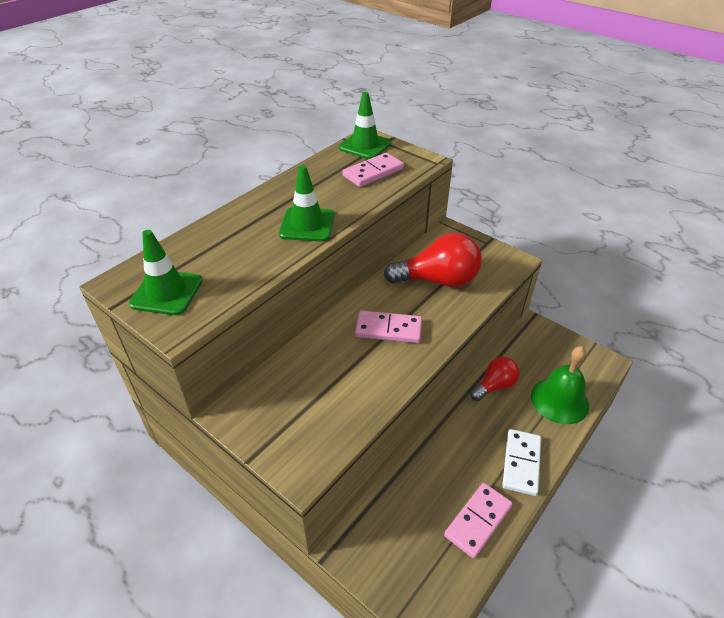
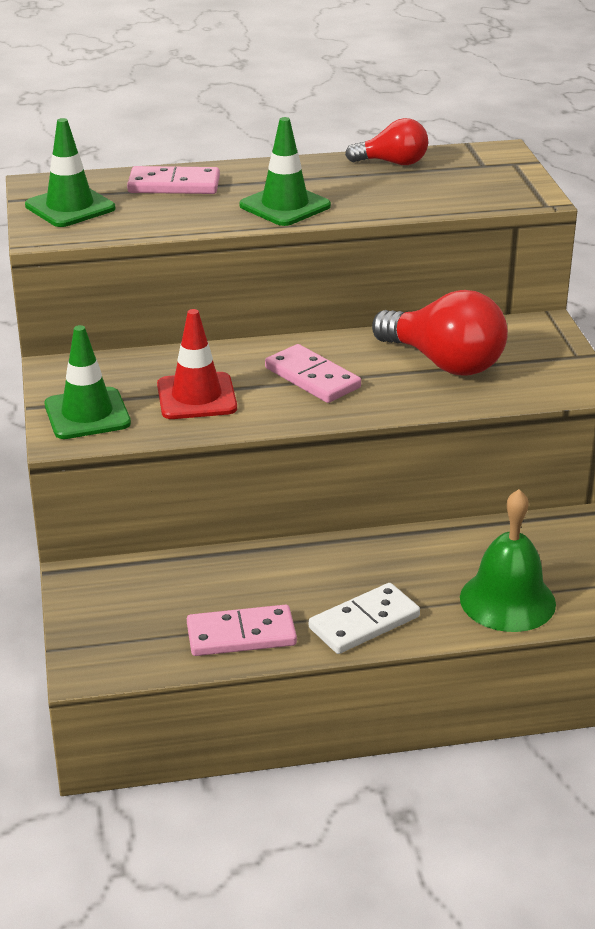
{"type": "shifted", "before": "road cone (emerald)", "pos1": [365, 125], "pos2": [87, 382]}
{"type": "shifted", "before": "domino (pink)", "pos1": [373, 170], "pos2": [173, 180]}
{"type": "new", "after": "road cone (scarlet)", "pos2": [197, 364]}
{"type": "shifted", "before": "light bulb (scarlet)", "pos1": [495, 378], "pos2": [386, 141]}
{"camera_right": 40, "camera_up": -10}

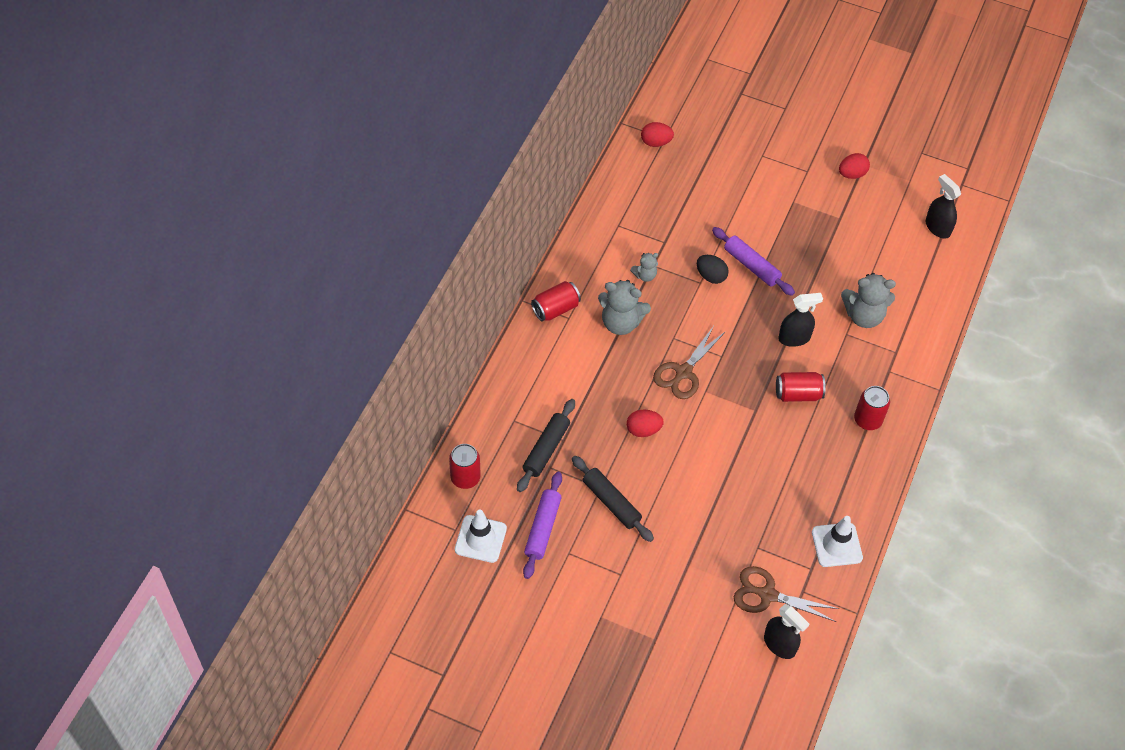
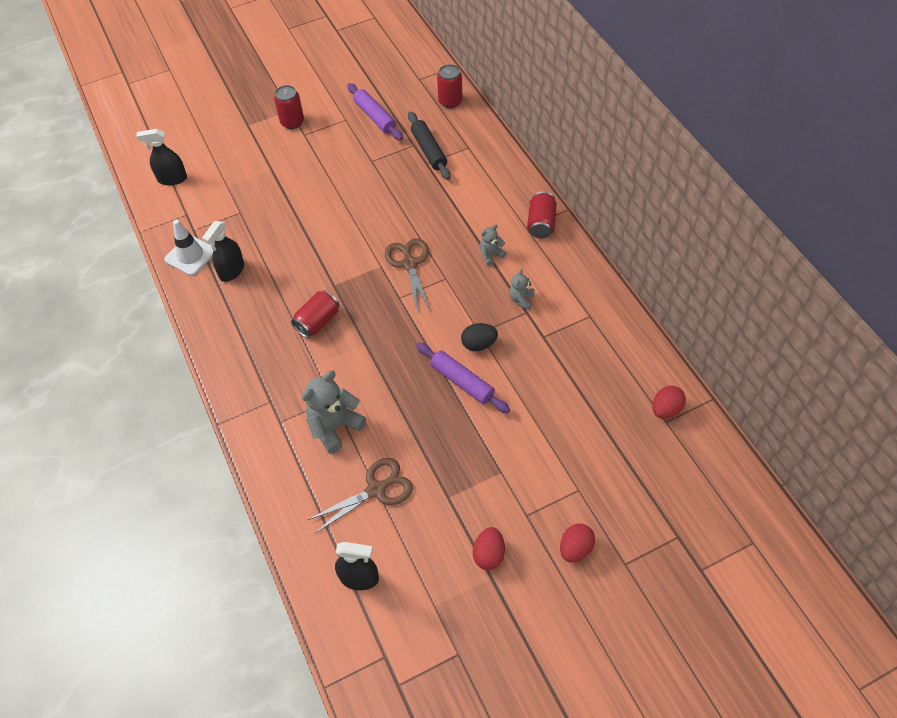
{"type": "shifted", "before": "spray cleaner (black)", "pos1": [800, 320], "pos2": [223, 251]}
{"type": "shifted", "before": "can (scarlet)", "pos1": [872, 408], "pos2": [289, 107]}
{"type": "shifted", "before": "shears (russet)", "pos1": [786, 594], "pos2": [360, 496]}
{"type": "rotated", "before": "pastry roller (purple)", "pos1": [753, 261], "pos2": [463, 378], "turn": 45}
{"type": "scaled", "before": "stuffed bear (ash-grey)", "pos1": [624, 307], "pos2": [493, 245], "scale": 0.53}
{"type": "shifted", "before": "egg (scarlet)", "pos1": [645, 423], "pos2": [577, 543]}
{"type": "gone", "before": "road cone (white)", "pos1": [481, 536]}
{"type": "gone", "before": "pastry roller (black)", "pos1": [613, 499]}
{"camera_right": 135, "camera_up": 0}

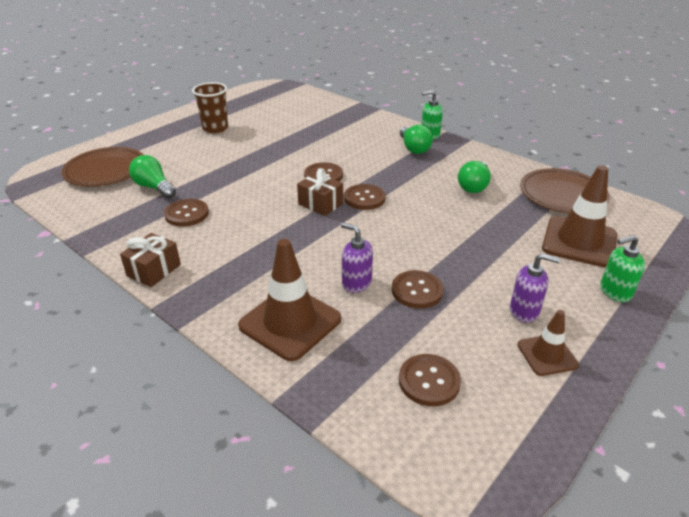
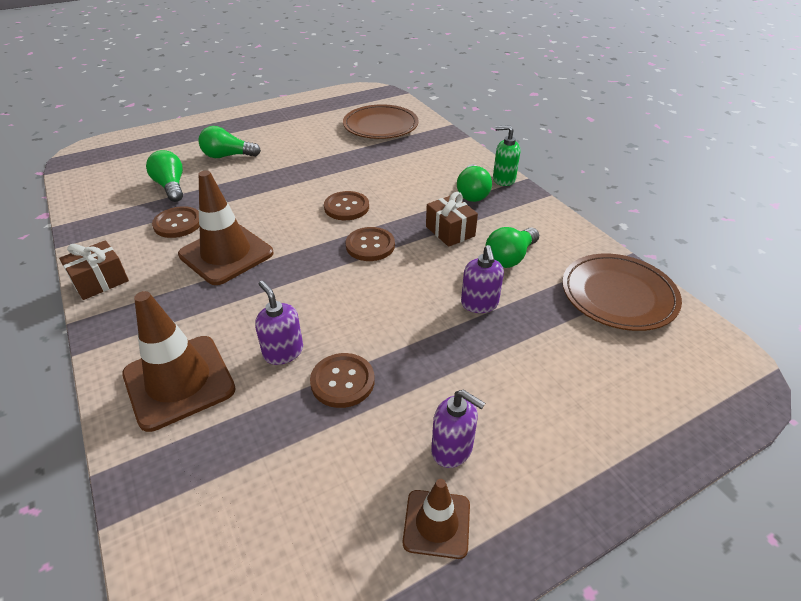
{"type": "shifted", "before": "road cone (russet)", "pos1": [579, 216], "pos2": [226, 227]}
{"type": "new", "after": "light bulb (emerald)", "pos2": [229, 142]}
{"type": "shifted", "before": "dinner plate (russet)", "pos1": [103, 167], "pos2": [381, 121]}
{"type": "shifted", "before": "gift (russet)", "pos1": [320, 192], "pos2": [452, 219]}
{"type": "new", "after": "pump bottle (purple)", "pos2": [482, 279]}
{"type": "gone", "before": "beaker (russet)", "pos1": [210, 107]}
{"type": "gone", "before": "shirt button (russet)", "pos1": [430, 380]}
{"type": "gone", "before": "pump bottle (emerald)", "pos1": [622, 268]}
{"camera_right": 20, "camera_up": 5}

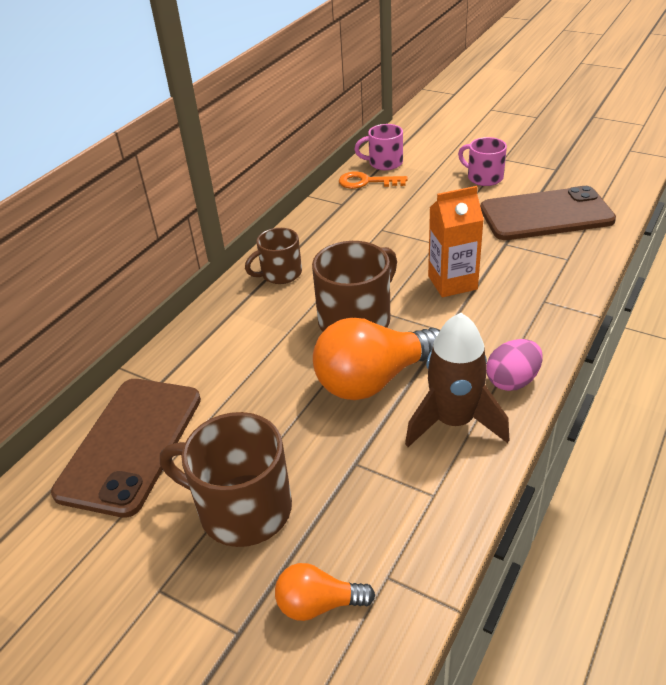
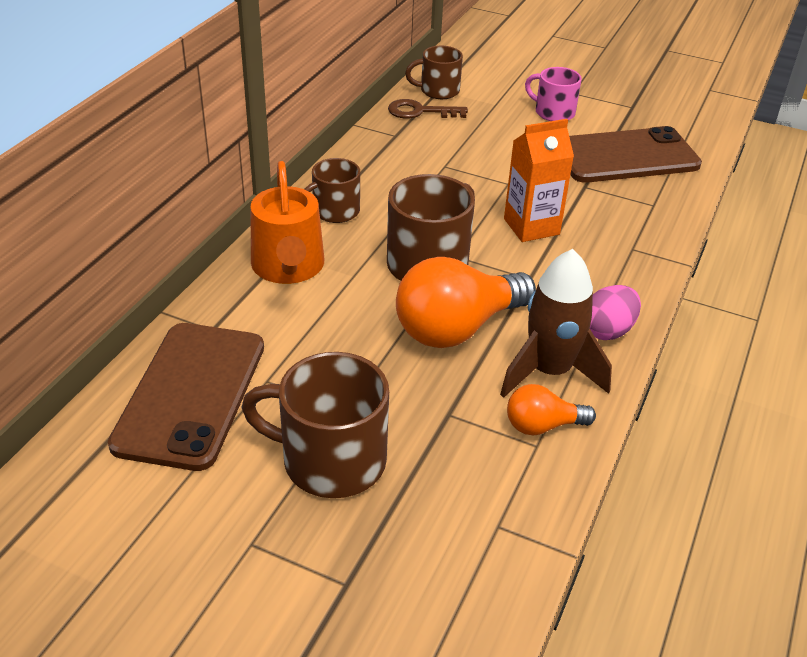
{"type": "new", "after": "watering pot (orange)", "pos2": [287, 222]}
{"type": "repainted", "before": "door key (orange)", "after": "door key (russet)", "pos1": [373, 180], "pos2": [428, 109]}
{"type": "repainted", "before": "mug (pink)", "after": "mug (russet)", "pos1": [378, 147], "pos2": [434, 72]}
{"type": "shifted", "before": "light bulb (orange)", "pos1": [325, 592], "pos2": [551, 409]}
{"camera_right": -10, "camera_up": 0}

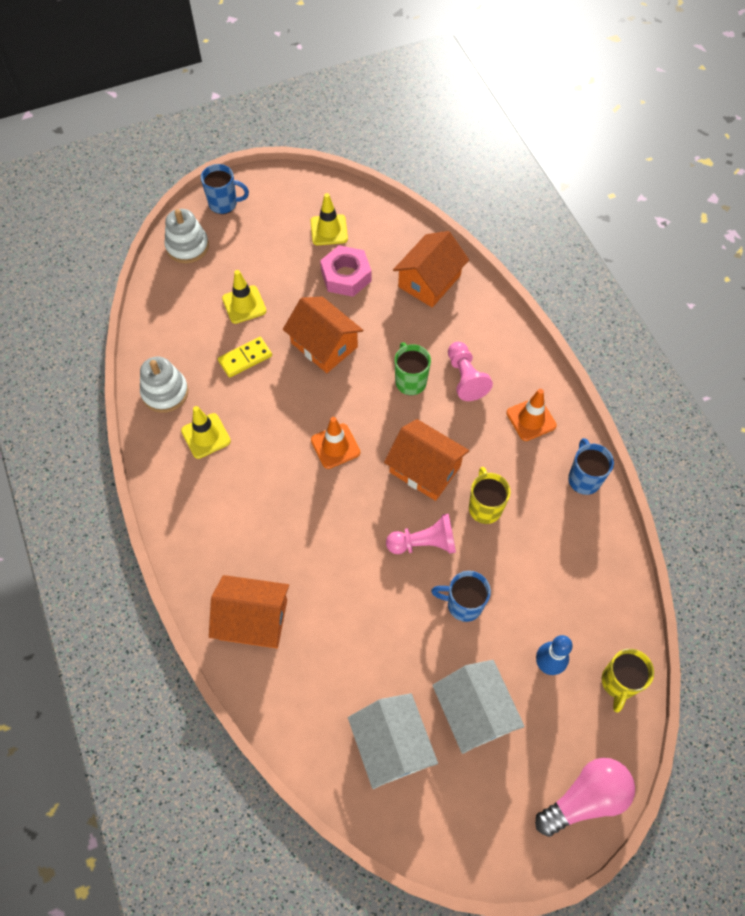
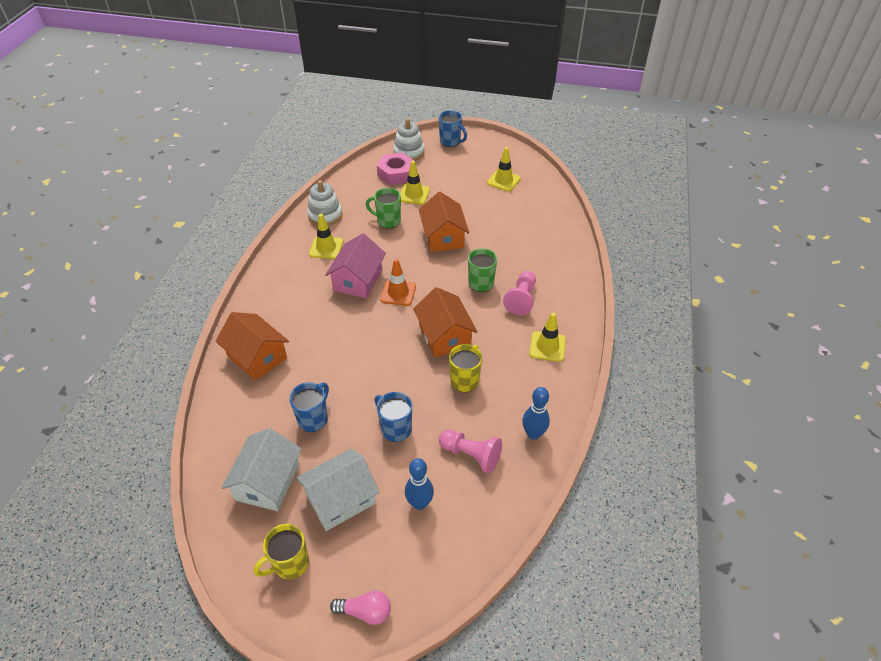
{"type": "shifted", "before": "mug (bright yellow)", "pos1": [628, 680], "pos2": [281, 552]}
{"type": "shifted", "before": "mug (blue)", "pos1": [591, 466], "pos2": [309, 407]}
{"type": "rotated", "before": "house (white)", "pos1": [478, 707], "pos2": [338, 490], "turn": 45}
{"type": "new", "after": "house (pink)", "pos2": [355, 265]}
{"type": "scaled", "before": "light bulb (pink)", "pos1": [585, 797], "pos2": [360, 608], "scale": 0.62}
{"type": "swapped", "before": "domino (bright yellow)", "after": "mug (emerald)", "pos1": [245, 357], "pos2": [383, 208]}
{"type": "shifted", "before": "hexagon nut (pink)", "pos1": [346, 271], "pos2": [395, 169]}
{"type": "shifted", "before": "pawn (pink)", "pos1": [421, 533], "pos2": [470, 452]}
{"type": "new", "after": "skittle (blue)", "pos2": [536, 413]}
{"type": "repainted", "before": "road cone (orange)", "after": "road cone (bright yellow)", "pos1": [531, 415], "pos2": [547, 337]}
{"type": "gone", "before": "house (orange)", "pos1": [431, 269]}
{"camera_right": 35, "camera_up": -15}

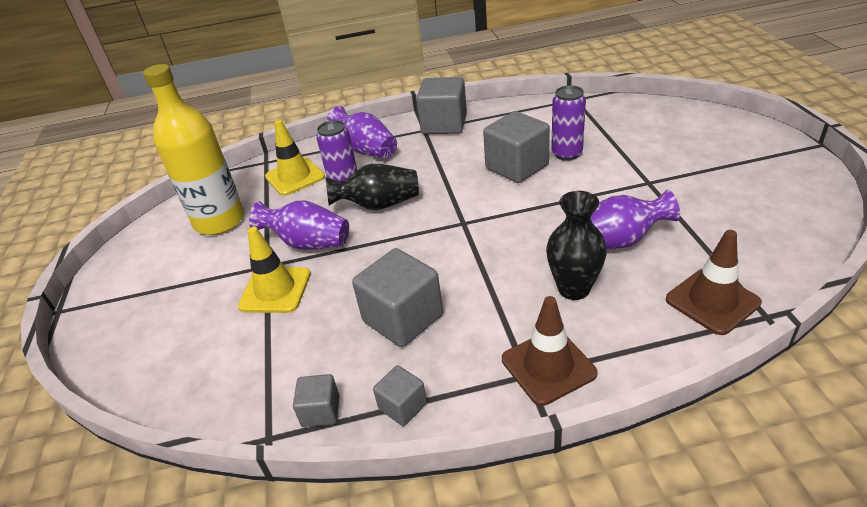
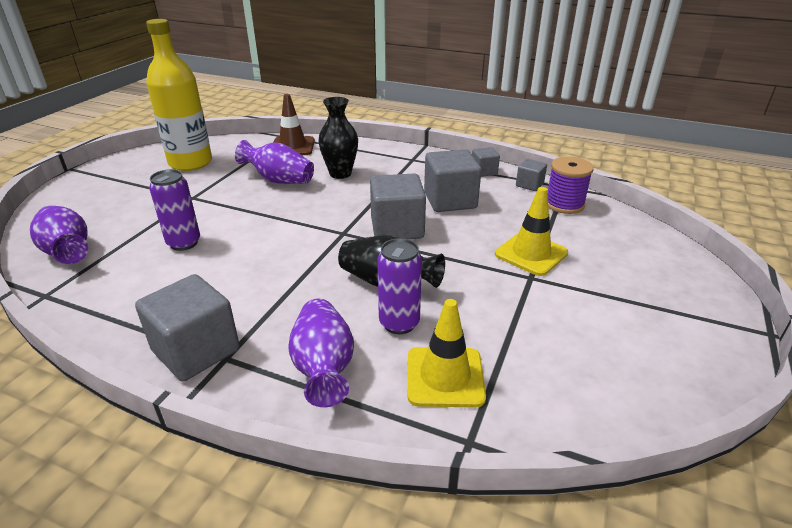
{"type": "shifted", "before": "flower vase (purple)", "pos1": [299, 225], "pos2": [59, 235]}
{"type": "shifted", "before": "flask (bright yellow)", "pos1": [193, 149], "pos2": [179, 95]}
{"type": "shifted", "before": "block (ash-grey)", "pos1": [516, 147], "pos2": [398, 206]}
{"type": "new", "after": "spool (purple)", "pos2": [570, 185]}
{"type": "gone", "before": "road cone (russet)", "pos1": [549, 351]}
{"camera_right": -150, "camera_up": -5}

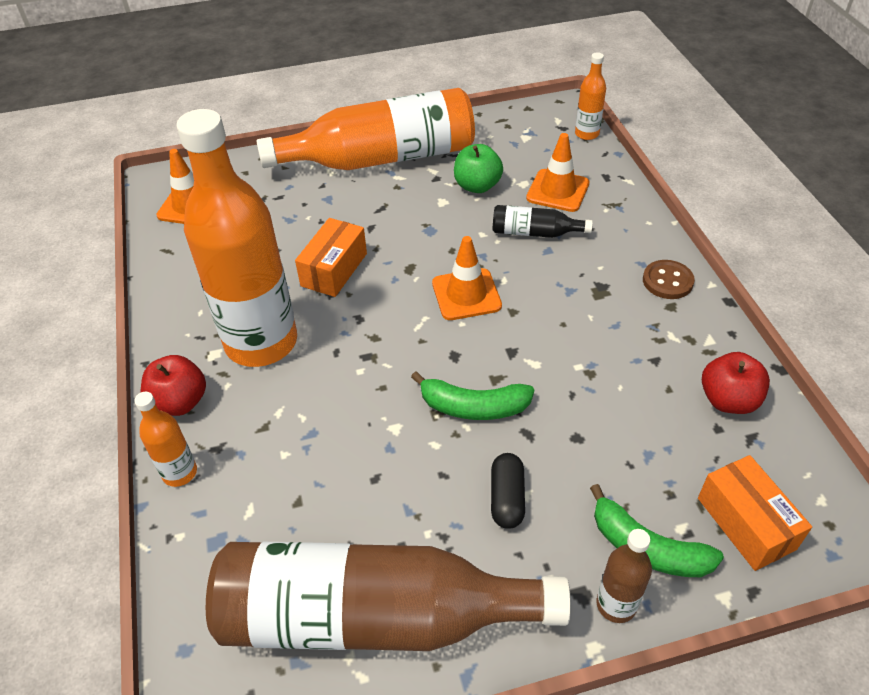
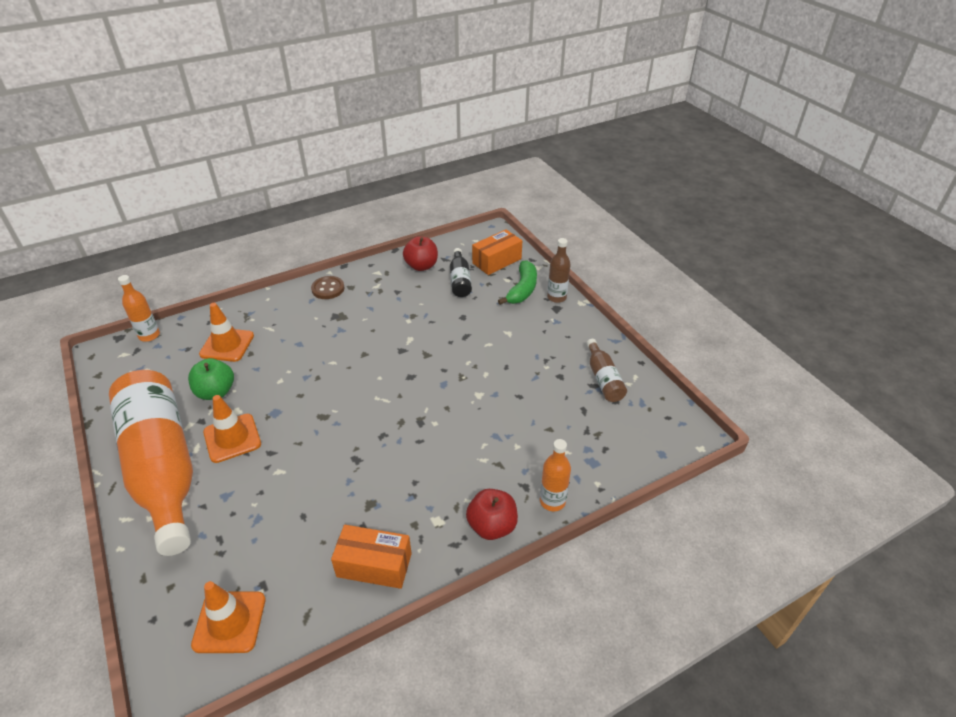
{"type": "shifted", "before": "road cone (orange)", "pos1": [467, 278], "pos2": [232, 429]}
{"type": "shifted", "before": "box (orange)", "pos1": [331, 257], "pos2": [371, 557]}
{"type": "shifted", "before": "flask (black)", "pos1": [543, 221], "pos2": [461, 272]}
{"type": "scaled", "before": "flask (russet)", "pos1": [388, 596], "pos2": [606, 370], "scale": 0.42}
{"type": "gone", "before": "flask (orange)", "pos1": [236, 238]}
{"type": "gone", "before": "banana fruit (emerald)", "pos1": [472, 396]}
{"type": "gone", "before": "pill shape (black)", "pos1": [508, 491]}
{"camera_right": -105, "camera_up": -5}

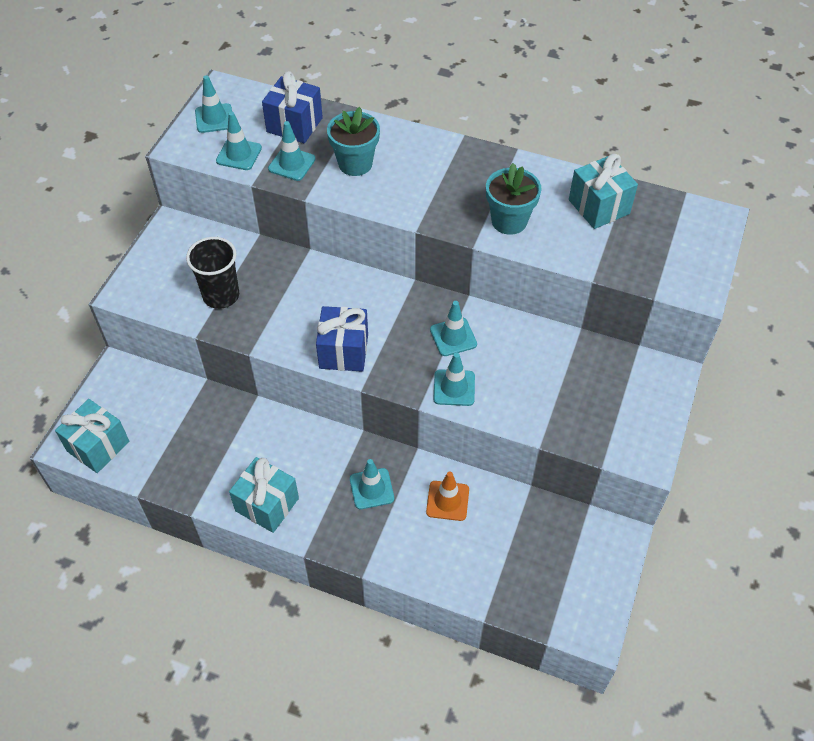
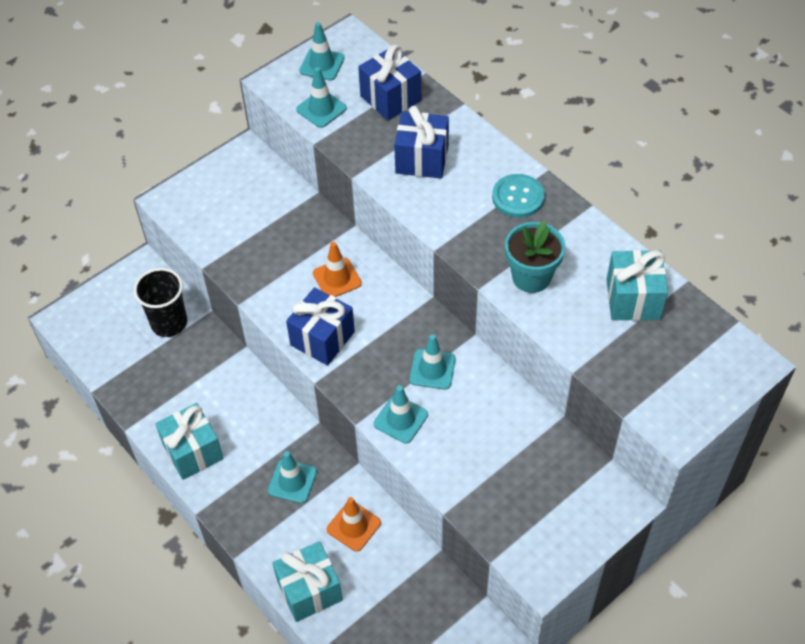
{"type": "shifted", "before": "beaker (black)", "pos1": [212, 273], "pos2": [160, 302]}
{"type": "shifted", "before": "gift (teal)", "pos1": [92, 436], "pos2": [307, 581]}
{"type": "new", "after": "road cone (orange)", "pos2": [337, 269]}
{"type": "swapped", "before": "potted plant (teal)", "after": "gift (blue)", "pos1": [353, 141], "pos2": [421, 142]}
{"type": "new", "after": "shirt button (teal)", "pos2": [518, 196]}
{"type": "gone", "before": "road cone (teal)", "pos1": [292, 151]}
{"camera_right": 30, "camera_up": 0}

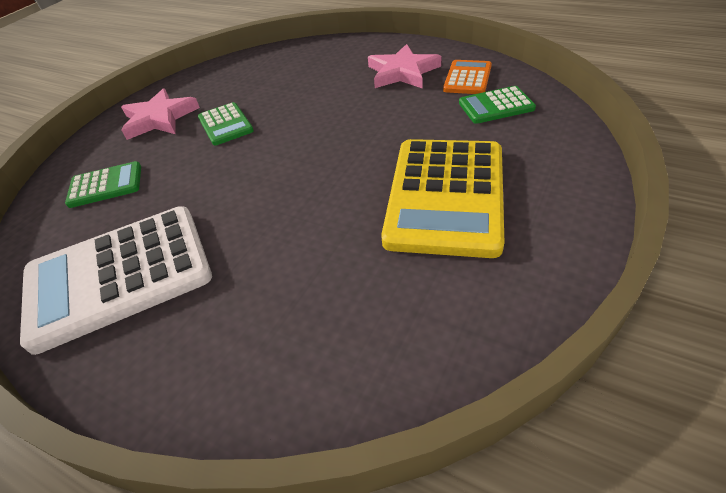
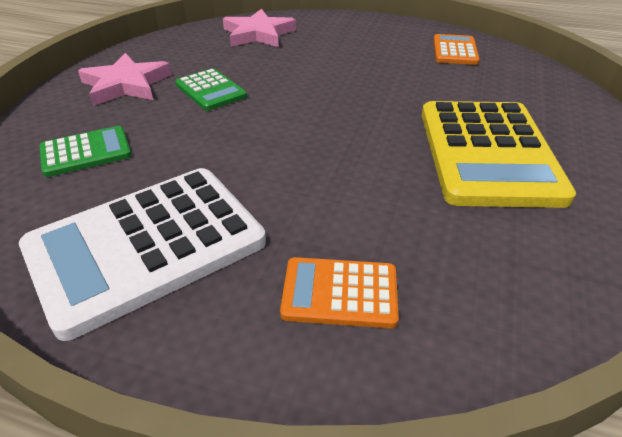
{"type": "shifted", "before": "five-pointed star (pink)", "pos1": [404, 66], "pos2": [259, 28]}
{"type": "new", "after": "pocket calculator (orange)", "pos2": [339, 292]}
{"type": "gone", "before": "pocket calculator (emerald)", "pos1": [497, 105]}
{"camera_right": -15, "camera_up": -5}

